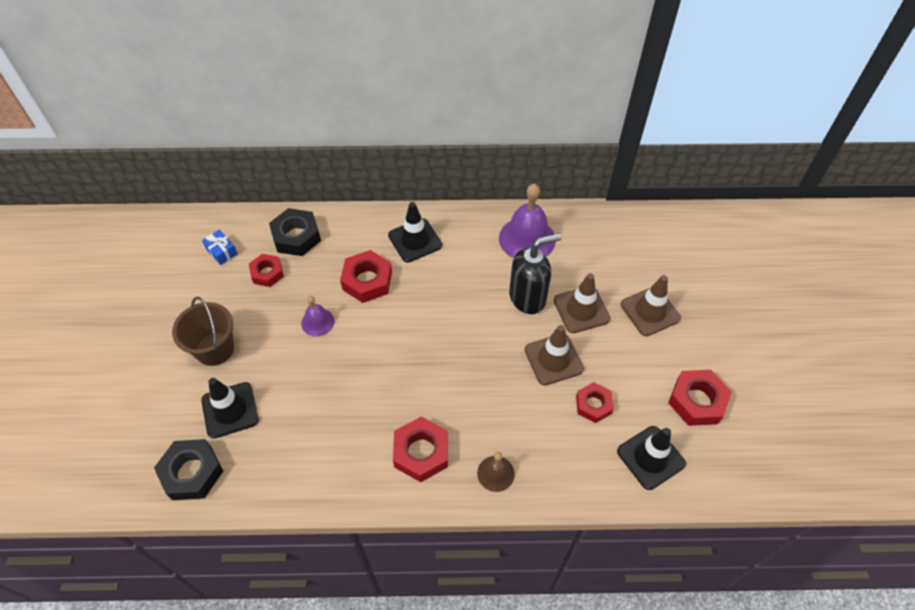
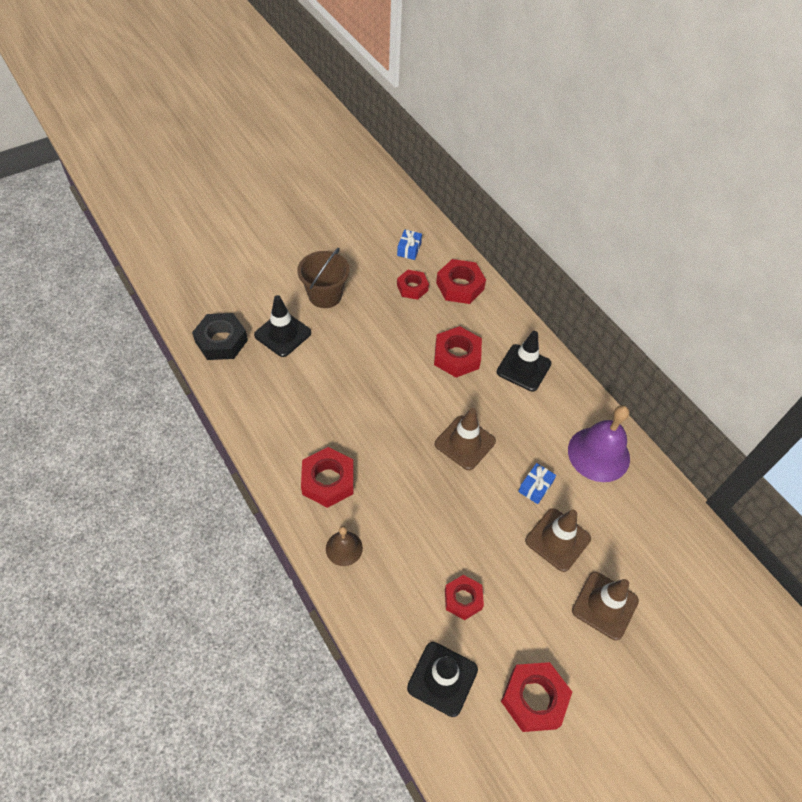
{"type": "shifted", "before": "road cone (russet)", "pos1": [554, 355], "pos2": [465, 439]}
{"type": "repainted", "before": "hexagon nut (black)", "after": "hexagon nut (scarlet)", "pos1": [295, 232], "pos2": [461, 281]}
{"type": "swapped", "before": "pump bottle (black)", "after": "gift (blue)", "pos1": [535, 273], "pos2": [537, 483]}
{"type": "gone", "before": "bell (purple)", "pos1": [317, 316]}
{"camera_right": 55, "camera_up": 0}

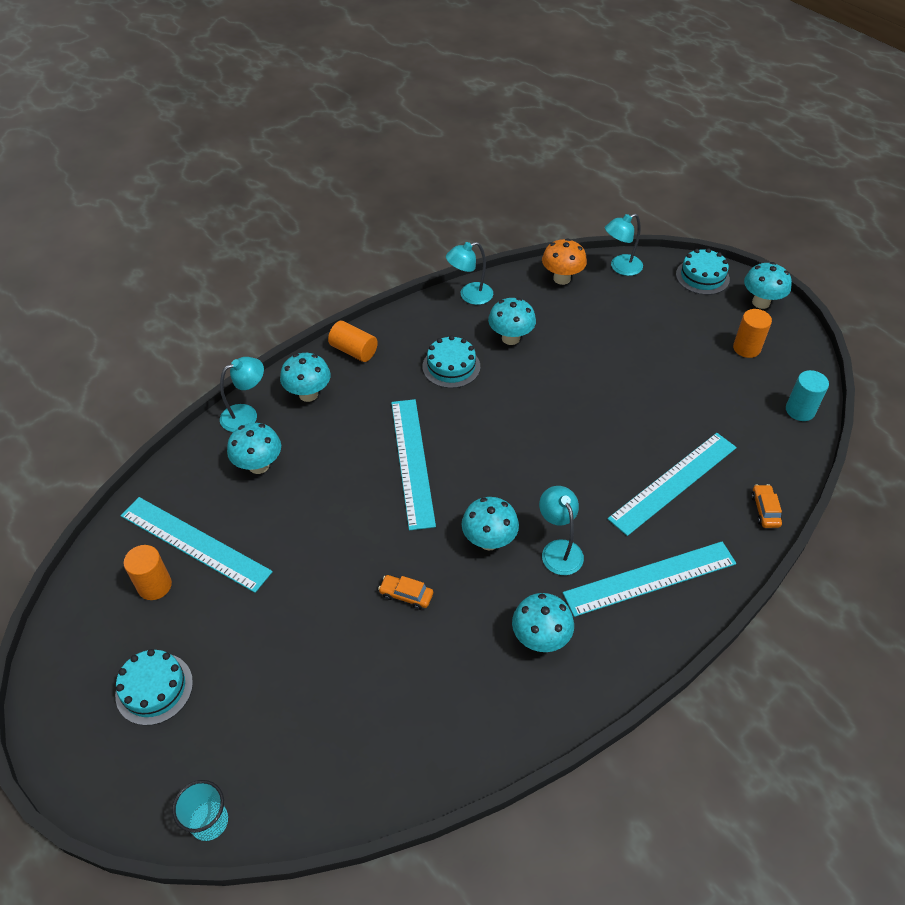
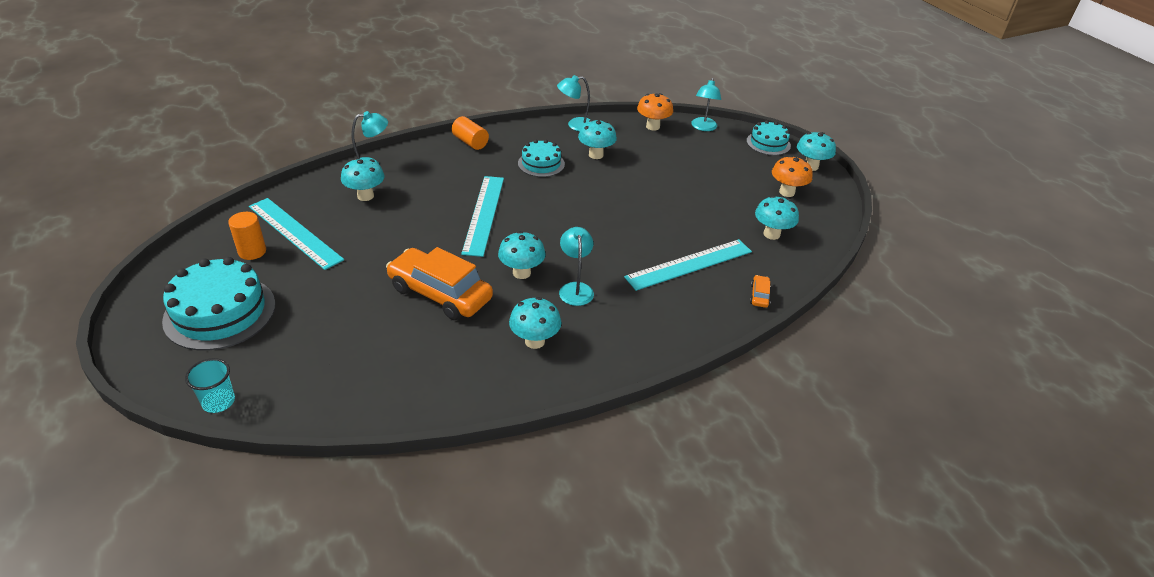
{"type": "scaled", "before": "gateau (teal)", "pos1": [154, 687], "pos2": [218, 304], "scale": 1.72}
{"type": "scaled", "before": "automobile (orange)", "pos1": [405, 592], "pos2": [439, 283], "scale": 2.49}
{"type": "rotated", "before": "reading lamp (teal)", "pos1": [624, 245], "pos2": [706, 104], "turn": -60}
{"type": "shifted", "before": "fungus (teal)", "pos1": [305, 377], "pos2": [777, 218]}
{"type": "swapped", "before": "cylinder shape (orange)", "after": "fungus (orange)", "pos1": [752, 333], "pos2": [792, 176]}
{"type": "gone", "before": "measuring stick (teal)", "pos1": [649, 579]}
{"type": "gone", "before": "cylinder shape (teal)", "pos1": [807, 395]}
{"camera_right": 10, "camera_up": -10}

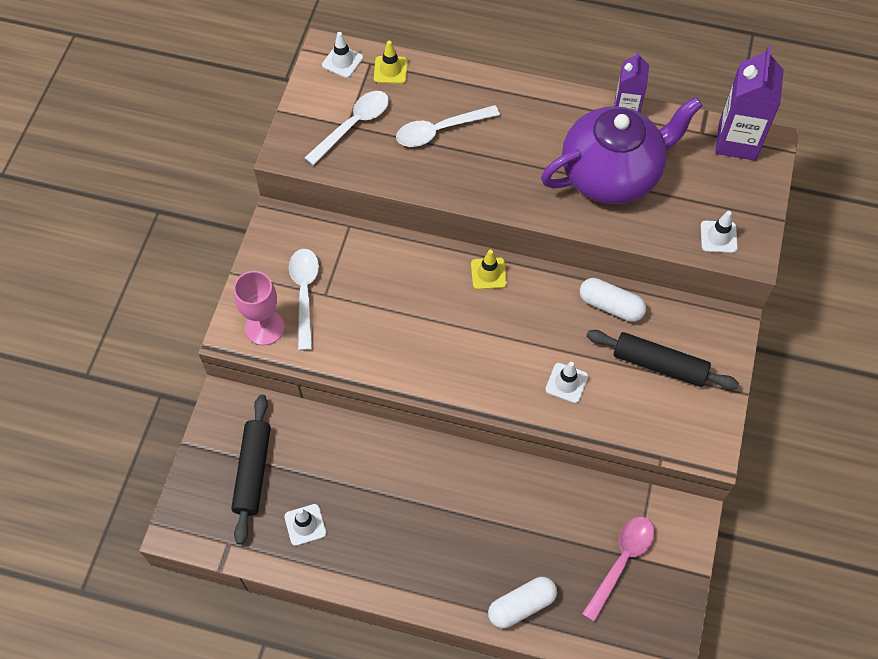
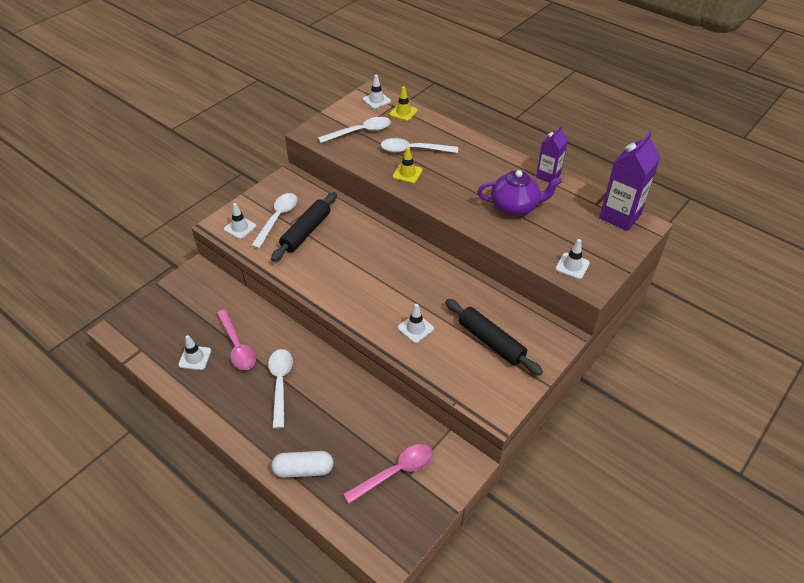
{"type": "new", "after": "tablespoon (pink)", "pos2": [236, 339]}
{"type": "swapped", "before": "chalice (pink)", "after": "road cone (white)", "pos1": [259, 308], "pos2": [240, 221]}
{"type": "new", "after": "tablespoon (white)", "pos2": [280, 389]}
{"type": "shifted", "before": "pastry roller (black)", "pos1": [251, 470], "pos2": [304, 227]}
{"type": "shifted", "before": "road cone (bright yellow)", "pos1": [489, 270], "pos2": [408, 165]}
{"type": "scaled", "before": "teapot (purple)", "pos1": [622, 150], "pos2": [519, 193], "scale": 0.63}
{"type": "gone", "before": "pill shape (white)", "pos1": [613, 300]}
{"camera_right": 25, "camera_up": -15}

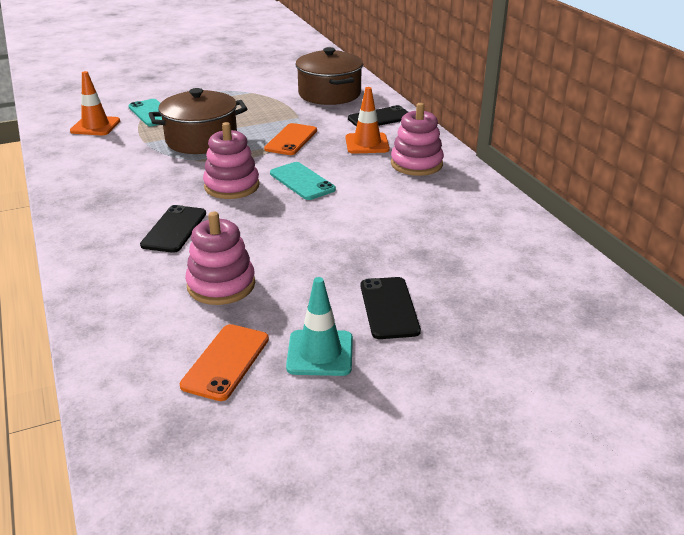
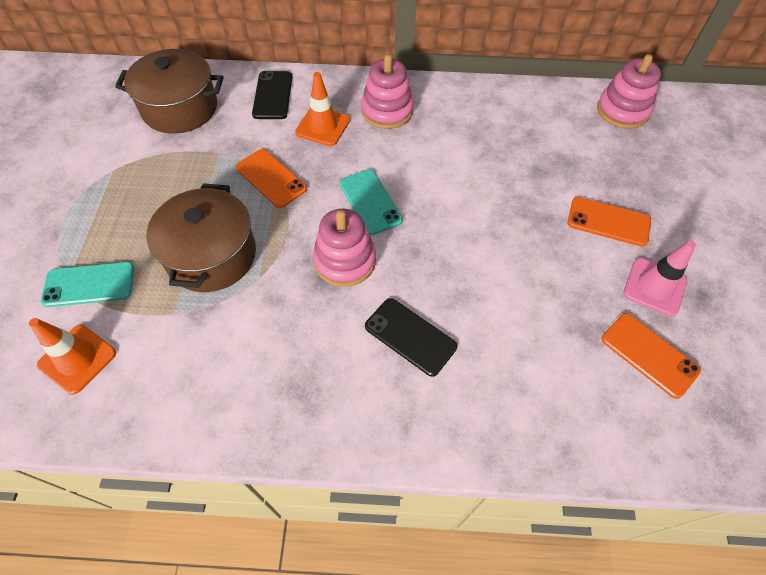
{"type": "rotated", "before": "smartphone (teal)", "pos1": [303, 181], "pos2": [371, 202], "turn": 75}
{"type": "repainted", "before": "smartphone (black)", "after": "smartphone (orange)", "pos1": [391, 308], "pos2": [609, 222]}
{"type": "shifted", "before": "ring stacker (pink)", "pos1": [220, 258], "pos2": [629, 91]}
{"type": "repainted", "before": "road cone (teal)", "after": "road cone (pink)", "pos1": [319, 326], "pos2": [659, 279]}
{"camera_right": -65, "camera_up": 25}

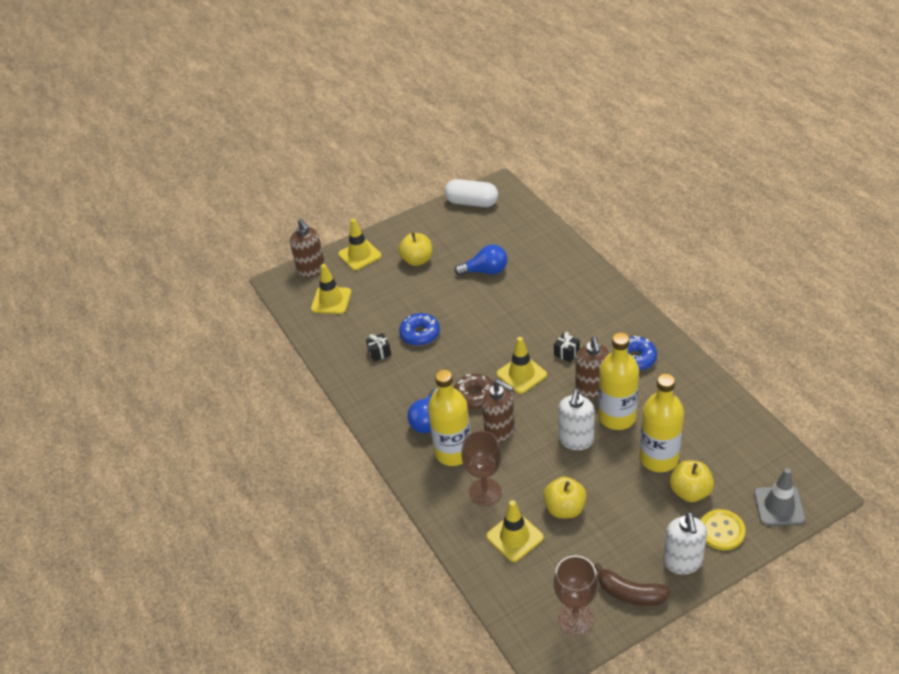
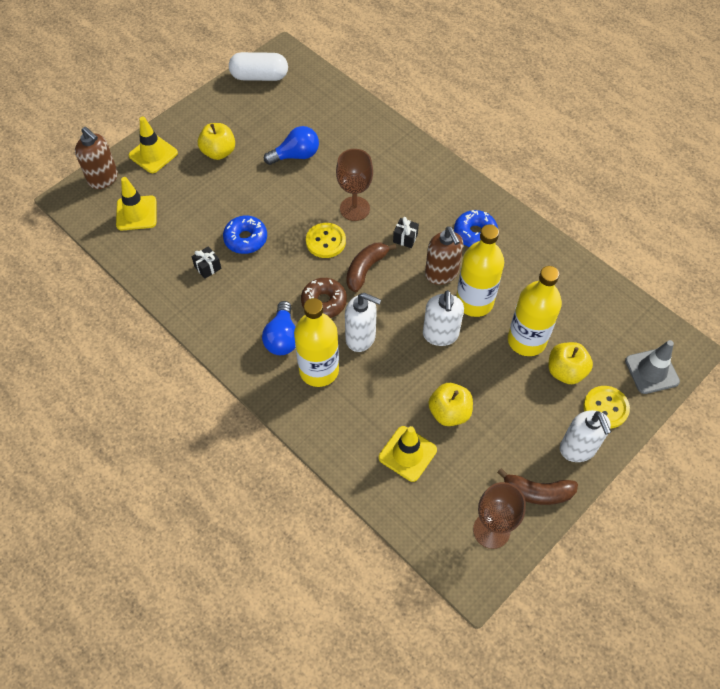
{"type": "new", "after": "shirt button (bright yellow)", "pos2": [326, 240]}
{"type": "shifted", "before": "chalice (russet)", "pos1": [481, 468], "pos2": [354, 185]}
{"type": "repainted", "before": "pump bottle (russet)", "after": "pump bottle (white)", "pos1": [498, 411], "pos2": [363, 322]}
{"type": "swapped", "before": "road cone (bright yellow)", "after": "banana fruit (russet)", "pos1": [522, 365], "pos2": [371, 267]}
{"camera_right": -20, "camera_up": 15}

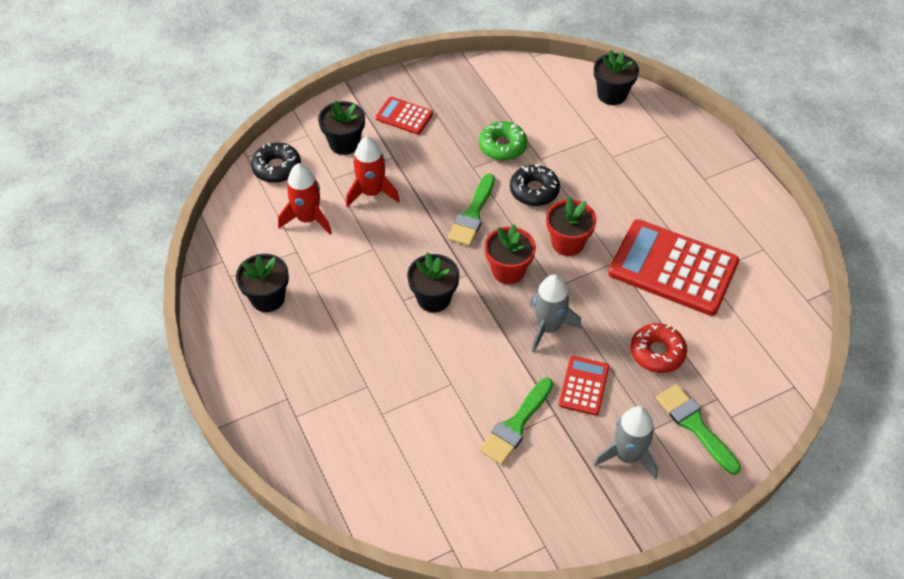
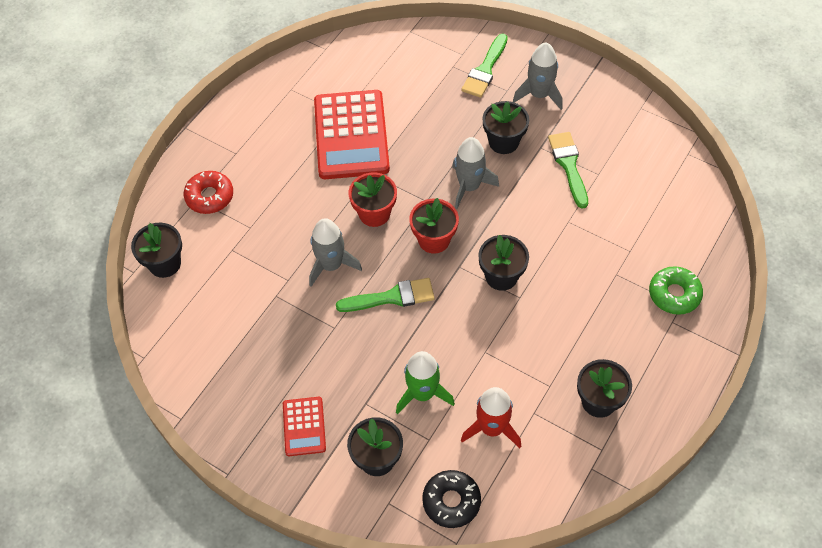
{"type": "shifted", "before": "donut (scarlet)", "pos1": [658, 348], "pos2": [208, 192]}
{"type": "swapped", "before": "donut (black)", "after": "toy rocket (ash-grey)", "pos1": [535, 185], "pos2": [335, 252]}
{"type": "repainted", "before": "toy rocket (scarlet)", "after": "toy rocket (emerald)", "pos1": [373, 172], "pos2": [425, 382]}
{"type": "swapped", "before": "pocket calculator (scarlet)", "after": "potted plant (black)", "pos1": [584, 386], "pos2": [506, 127]}
{"type": "rotated", "before": "paint brush (emerald)", "pos1": [516, 421], "pos2": [568, 170], "turn": -105}
{"type": "shifted", "before": "donut (emerald)", "pos1": [503, 141], "pos2": [676, 290]}
{"camera_right": -120, "camera_up": 5}

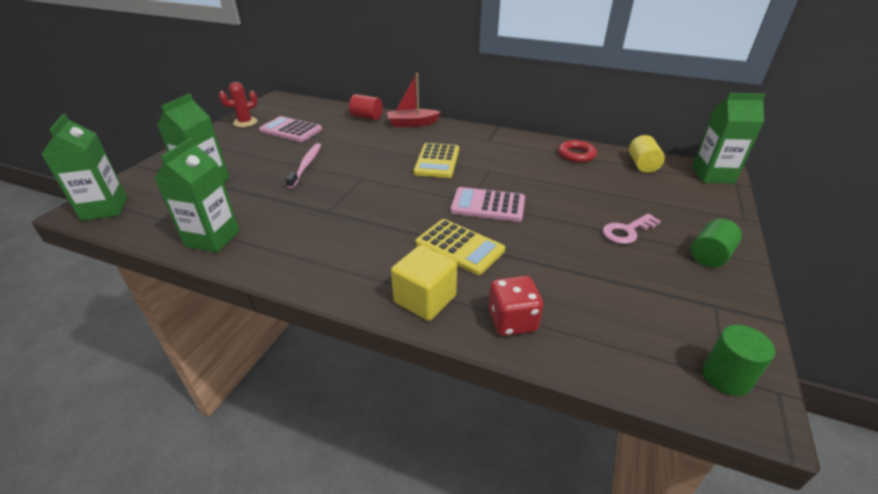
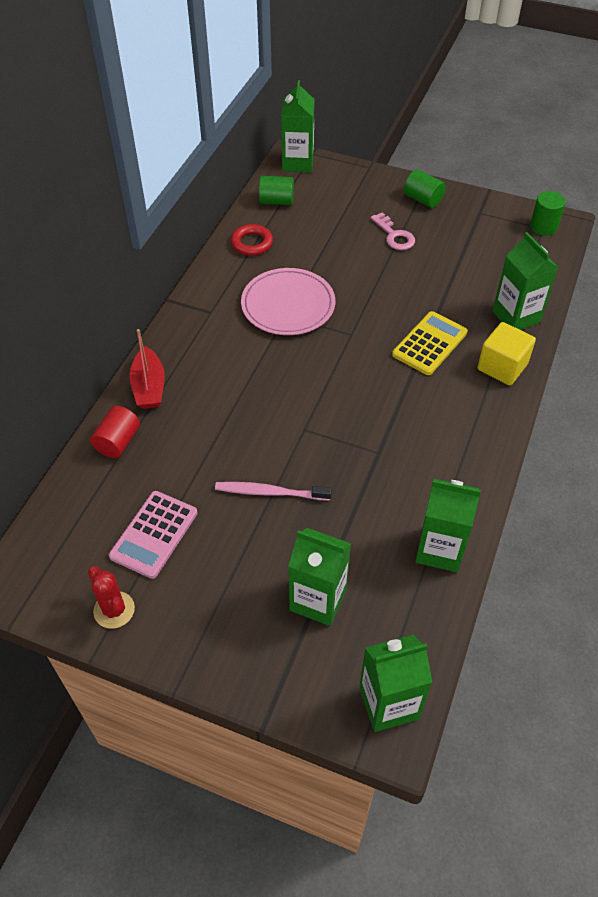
{"type": "new", "after": "dinner plate (pink)", "pos2": [288, 301]}
{"type": "repainted", "before": "cylinder shape (bright yellow)", "after": "cylinder shape (emerald)", "pos1": [647, 154], "pos2": [276, 190]}
{"type": "swapped", "before": "dice (scarlet)", "after": "milk carton (emerald)", "pos1": [515, 306], "pos2": [525, 281]}
{"type": "gone", "before": "pocket calculator (bright yellow)", "pos1": [436, 160]}
{"type": "gone", "before": "pocket calculator (pink)", "pos1": [487, 204]}
{"camera_right": -90, "camera_up": 15}

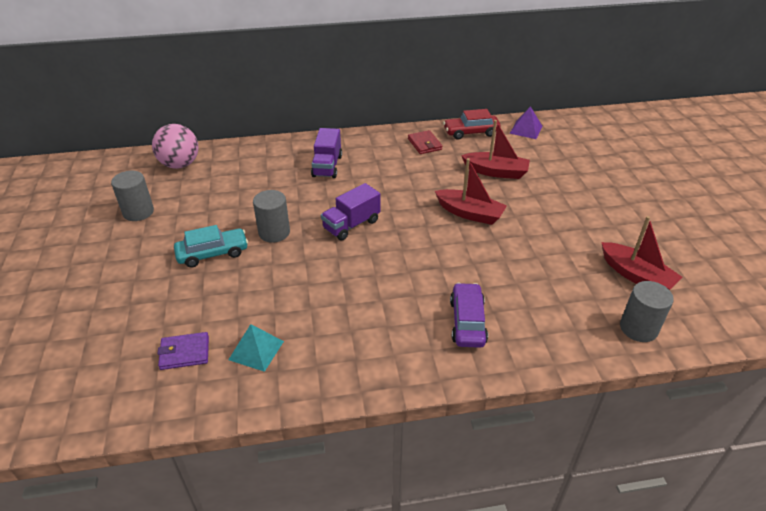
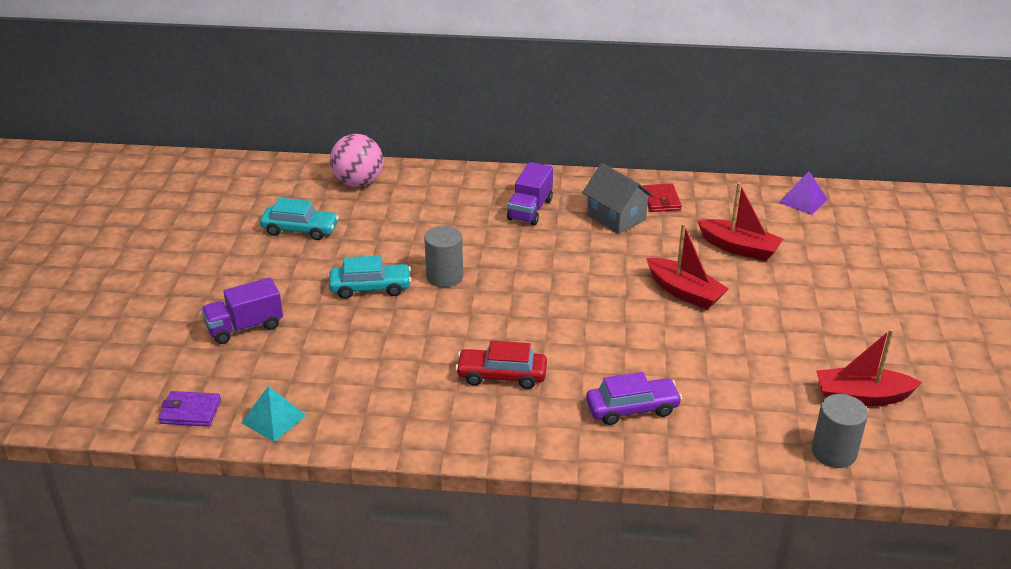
{"type": "shifted", "before": "wallet (purple)", "pos1": [183, 351], "pos2": [189, 409]}
{"type": "shifted", "before": "truck (purple)", "pos1": [350, 211], "pos2": [242, 310]}
{"type": "shifted", "before": "solid pyramid (teal)", "pos1": [256, 348], "pos2": [274, 414]}
{"type": "swapped", "before": "cylinder shape (ash-grey)", "after": "automobile (teal)", "pos1": [132, 196], "pos2": [299, 219]}
{"type": "shifted", "before": "automobile (scarlet)", "pos1": [472, 124], "pos2": [501, 365]}
{"type": "new", "after": "house (ash-grey)", "pos2": [618, 198]}
{"type": "rotated", "before": "automobile (purple)", "pos1": [469, 315], "pos2": [634, 398], "turn": 60}
{"type": "rotated", "before": "toy boat (scarlet)", "pos1": [641, 253], "pos2": [869, 367], "turn": 120}
{"camera_right": 15, "camera_up": -5}

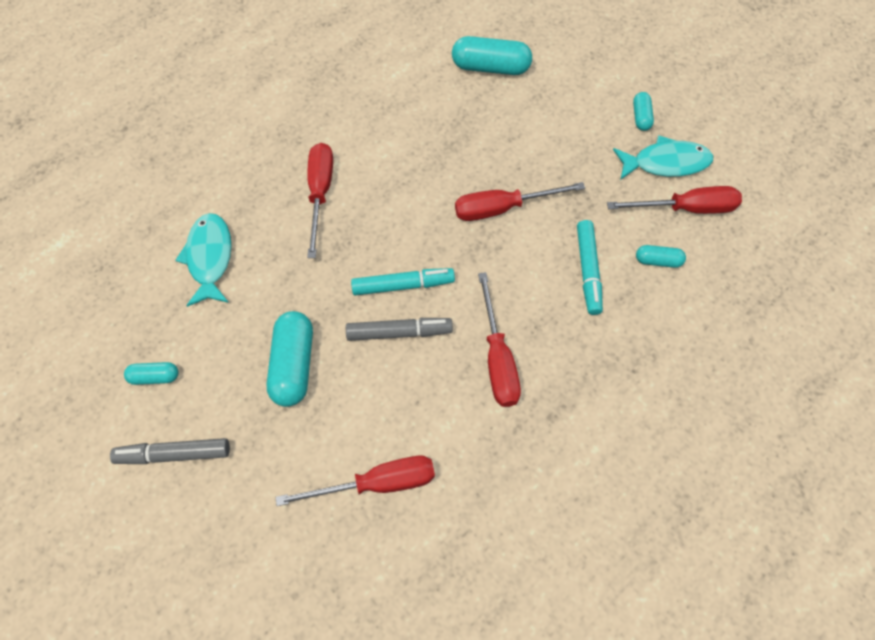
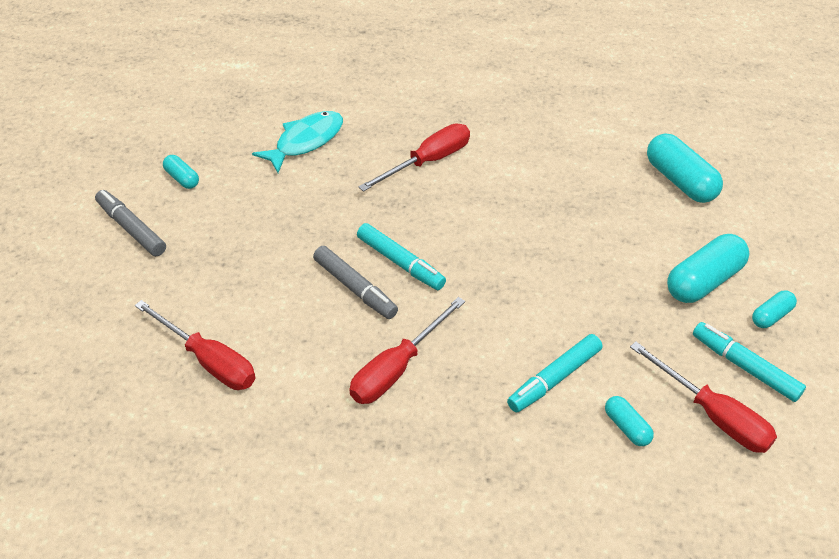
{"type": "shifted", "before": "pill shape (teal)", "pos1": [290, 359], "pos2": [708, 268]}
{"type": "swapped", "before": "fish figure (teal)", "after": "marker (teal)", "pos1": [663, 157], "pos2": [749, 362]}
{"type": "gone", "before": "flat screwdriver (scarlet)", "pos1": [520, 201]}
{"camera_right": 50, "camera_up": -15}

